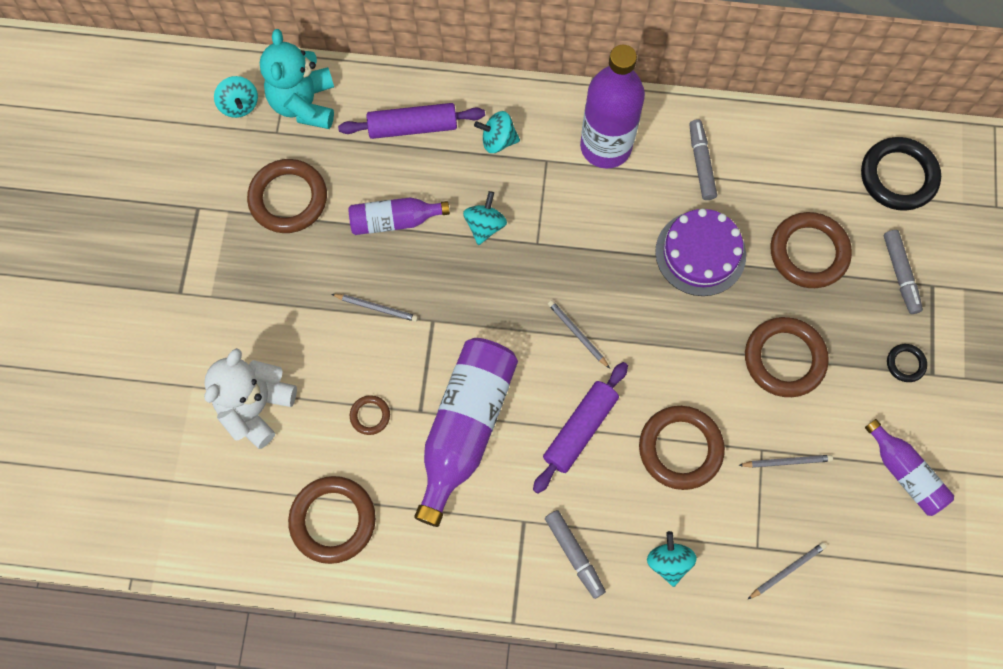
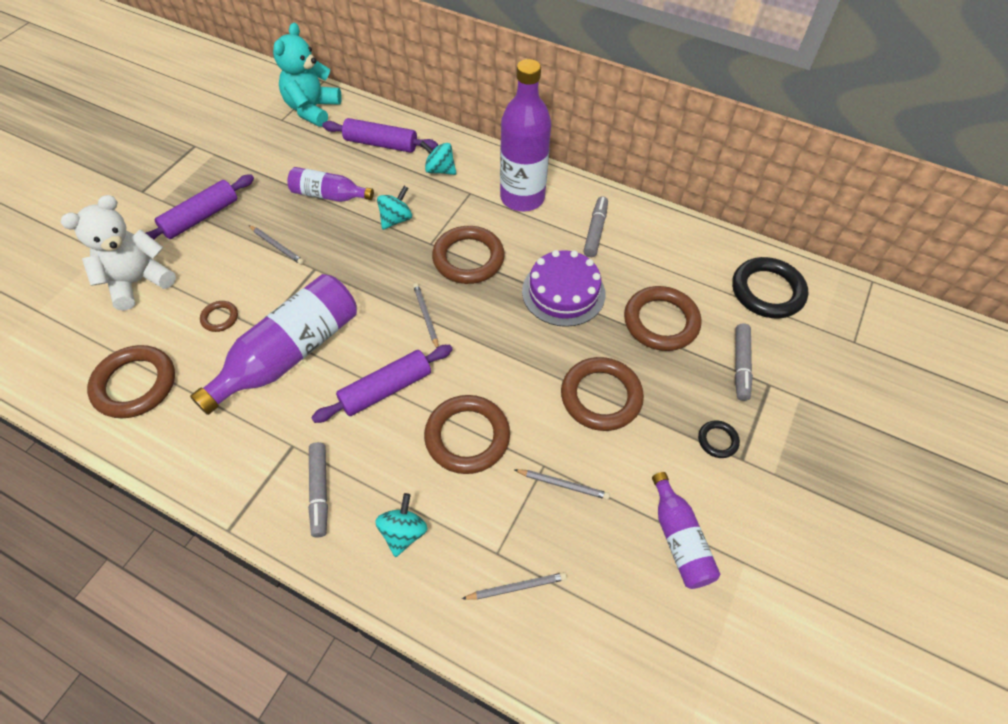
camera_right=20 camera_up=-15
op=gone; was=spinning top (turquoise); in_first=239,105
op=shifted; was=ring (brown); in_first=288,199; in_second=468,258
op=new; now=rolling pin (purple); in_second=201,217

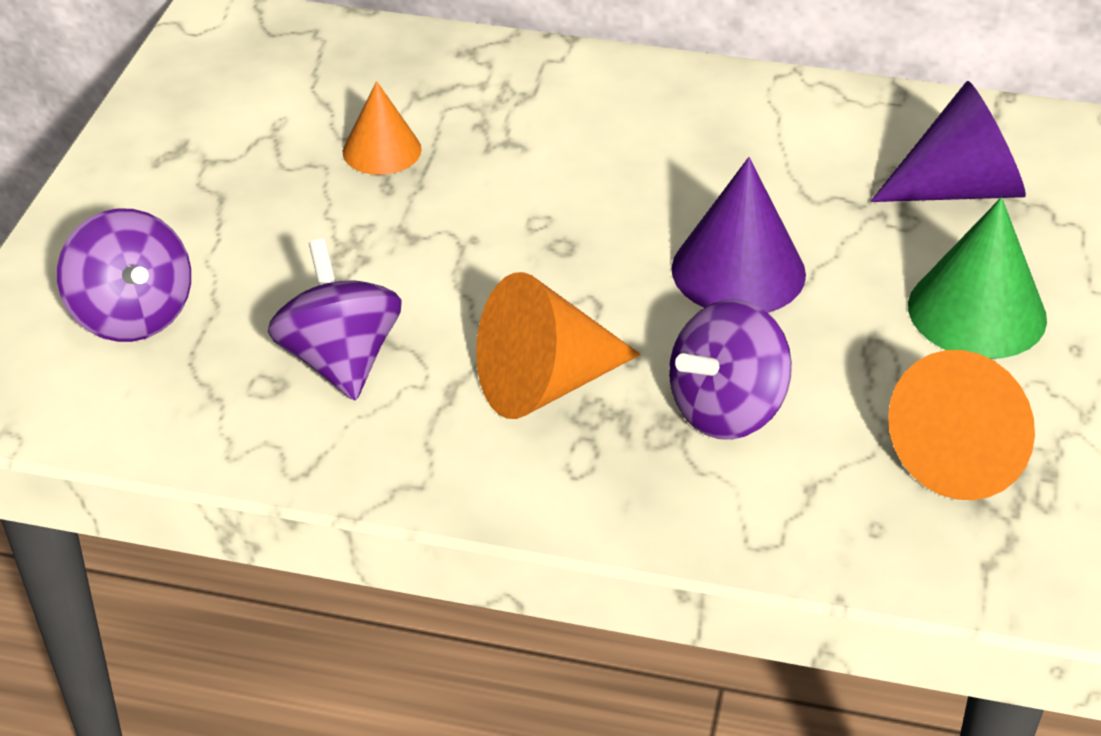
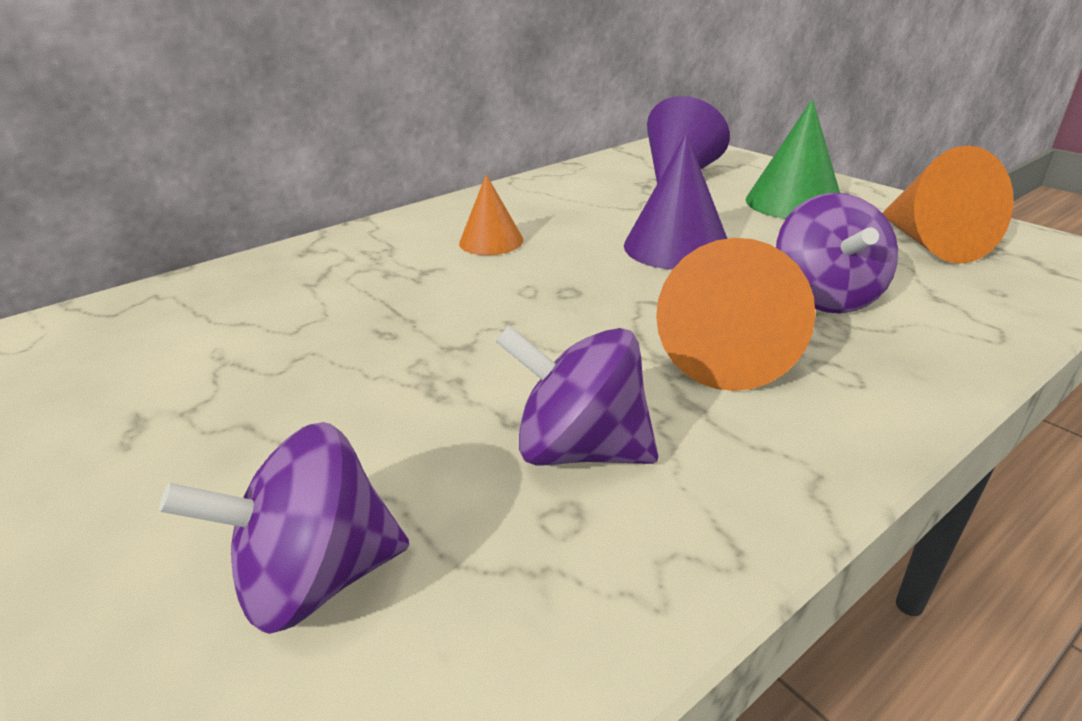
camera_right=-50 camera_up=-10
op=rotated; was=spinning top (purple); in_first=133,315; in_second=316,578; clockwise=150
op=shifted; was=cone (orange); in_first=382,150; in_second=491,241

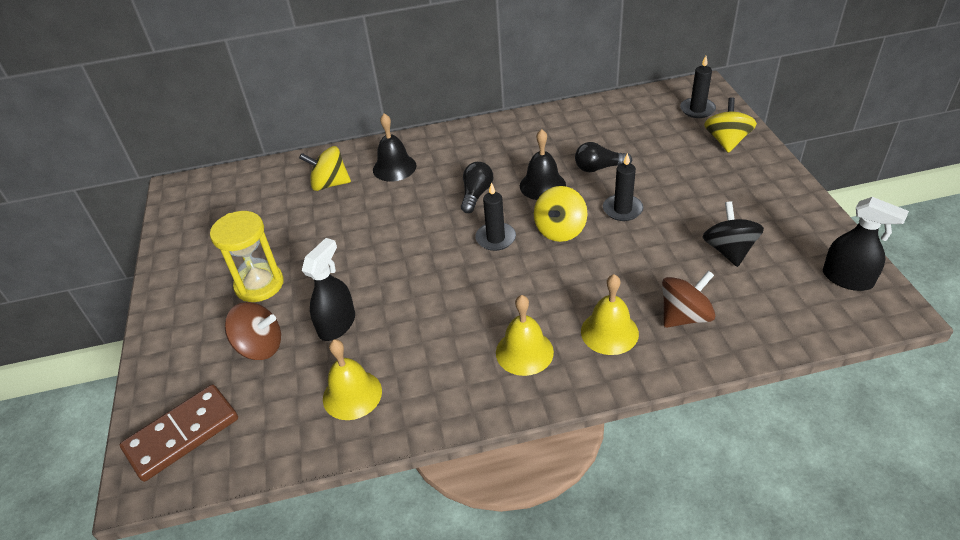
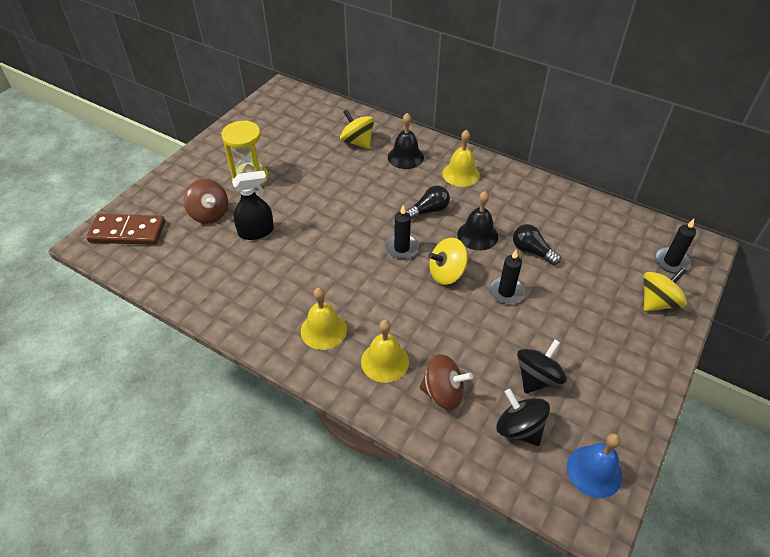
camera_right=40 camera_up=5
op=shifted; was=bell (yellow); in_first=352,394; in_second=461,174
op=swapped; was=spray bottle (black); now=bell (blue); in_first=847,279; in_second=594,471
op=new; now=spinning top (black); in_second=519,428

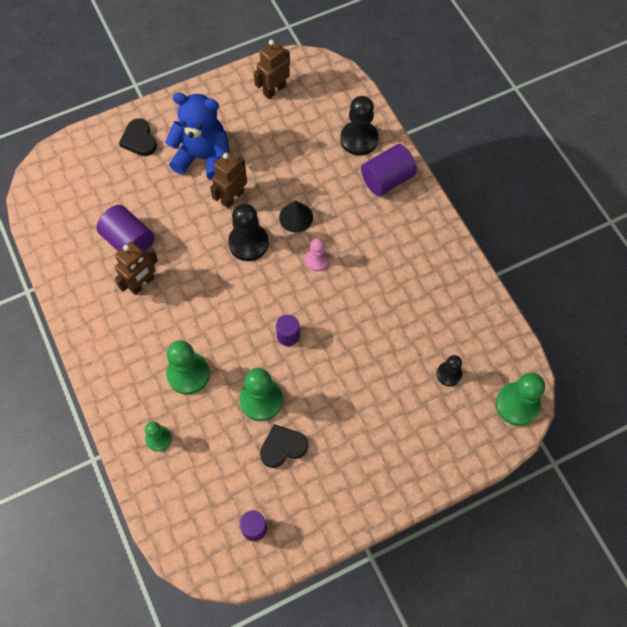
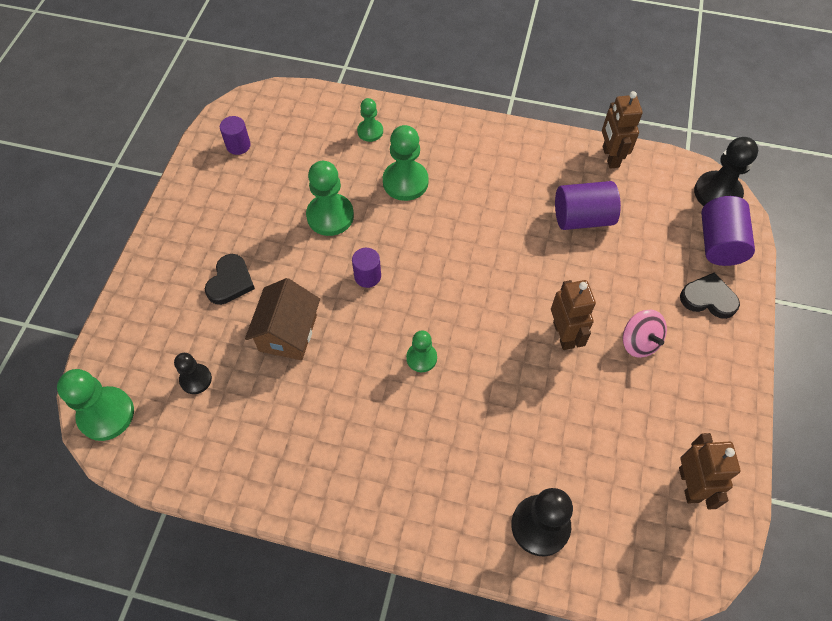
camera_right=130 camera_up=-5
op=shifted; was=robot (brown); in_first=142,284; in_second=610,157
op=swapped; was=teddy bear (blue); now=spinning top (pink); in_first=203,157; in_second=639,342
op=shifted; was=pawn (black); in_first=248,243; in_second=717,193
op=shifted; was=heart (black); in_first=282,447; in_second=230,282
op=gone; was=cone (black); in_first=296,217
op=repainted; was=pawn (pink); now=pawn (green); in_first=317,260; in_second=421,358
op=shifted; was=cylinder (purple); in_first=387,179; in_second=719,243
op=new; now=house (brown); in_second=288,333

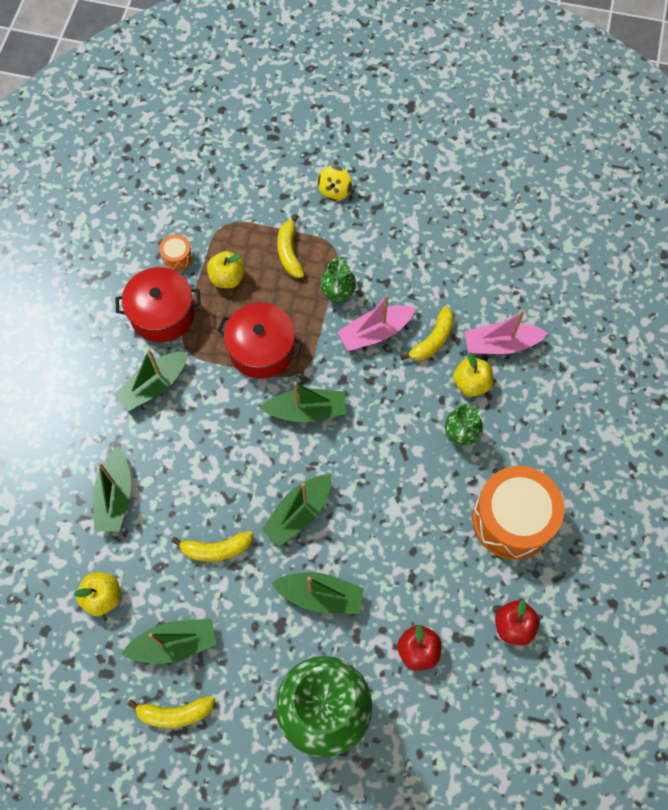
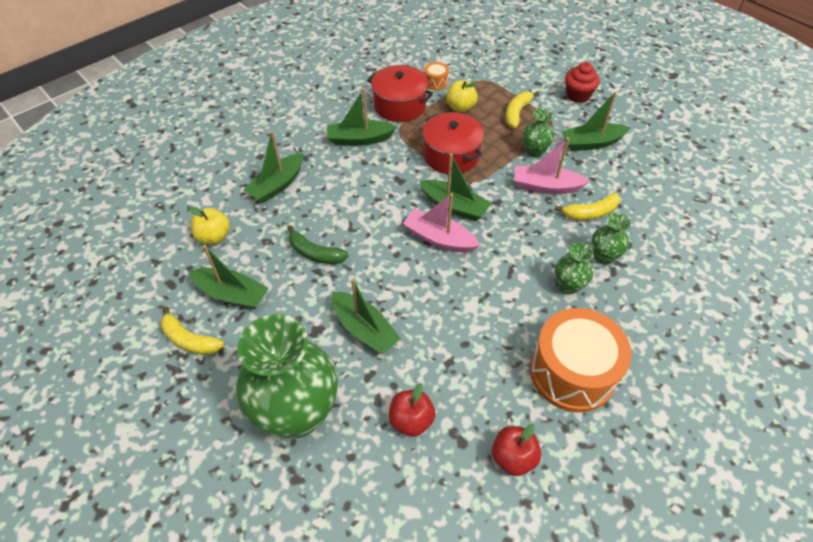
camera_right=35 camera_up=-15
op=repainted; was=banana (yellow); now=banana (green); in_first=216,549; in_second=315,253
op=shifted; was=boat (green); in_first=299,513; in_second=591,143
op=swapped; was=spinning top (yellow); now=cupcake (red); in_first=334,191; in_second=578,95
op=swapped; was=apple (yellow); now=vase (green); in_first=471,383; in_second=603,256
op=shifted; was=boat (pink); in_first=501,344; in_second=439,239

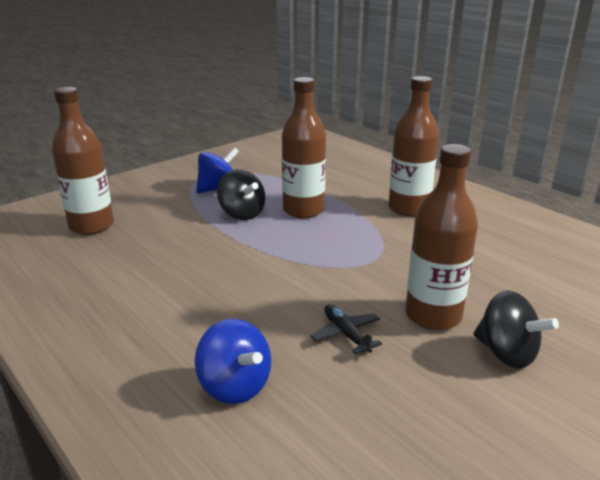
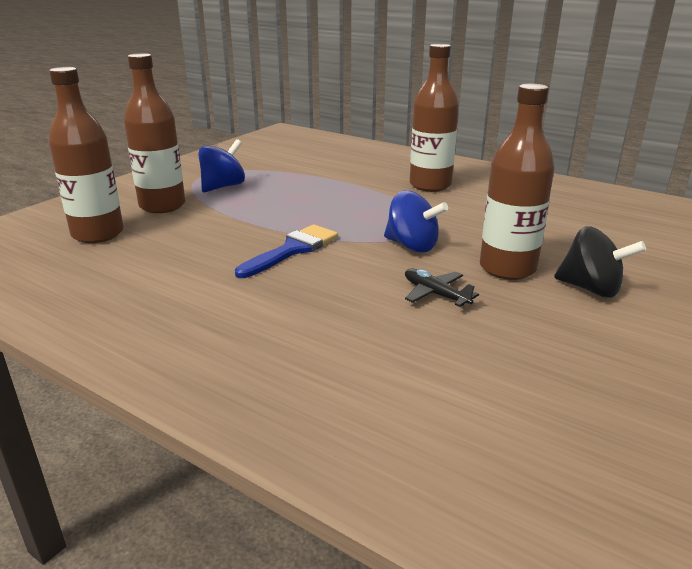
camera_right=-15 camera_up=0
op=shifted; was=spinning top (blue); in_first=235,386; in_second=412,246
op=gone; was=spinning top (black); in_first=242,214
op=shifted; was=bottle (brown); in_first=303,210; in_second=162,206
op=new; now=brush (blue); in_second=292,250

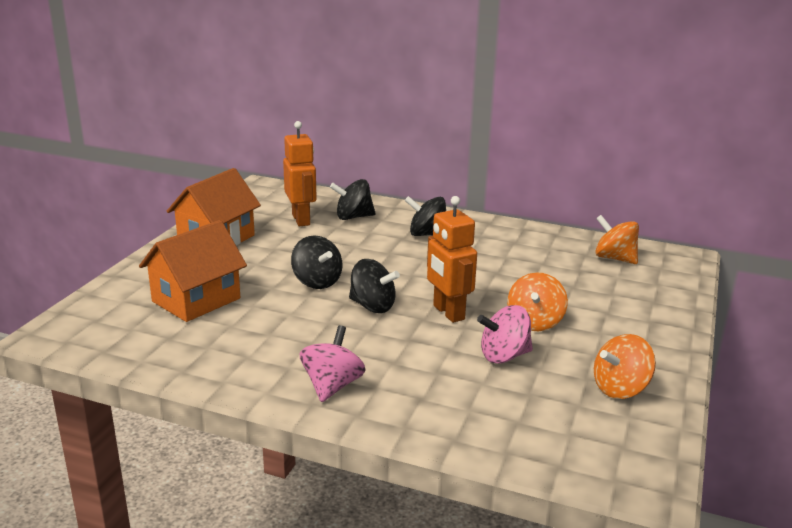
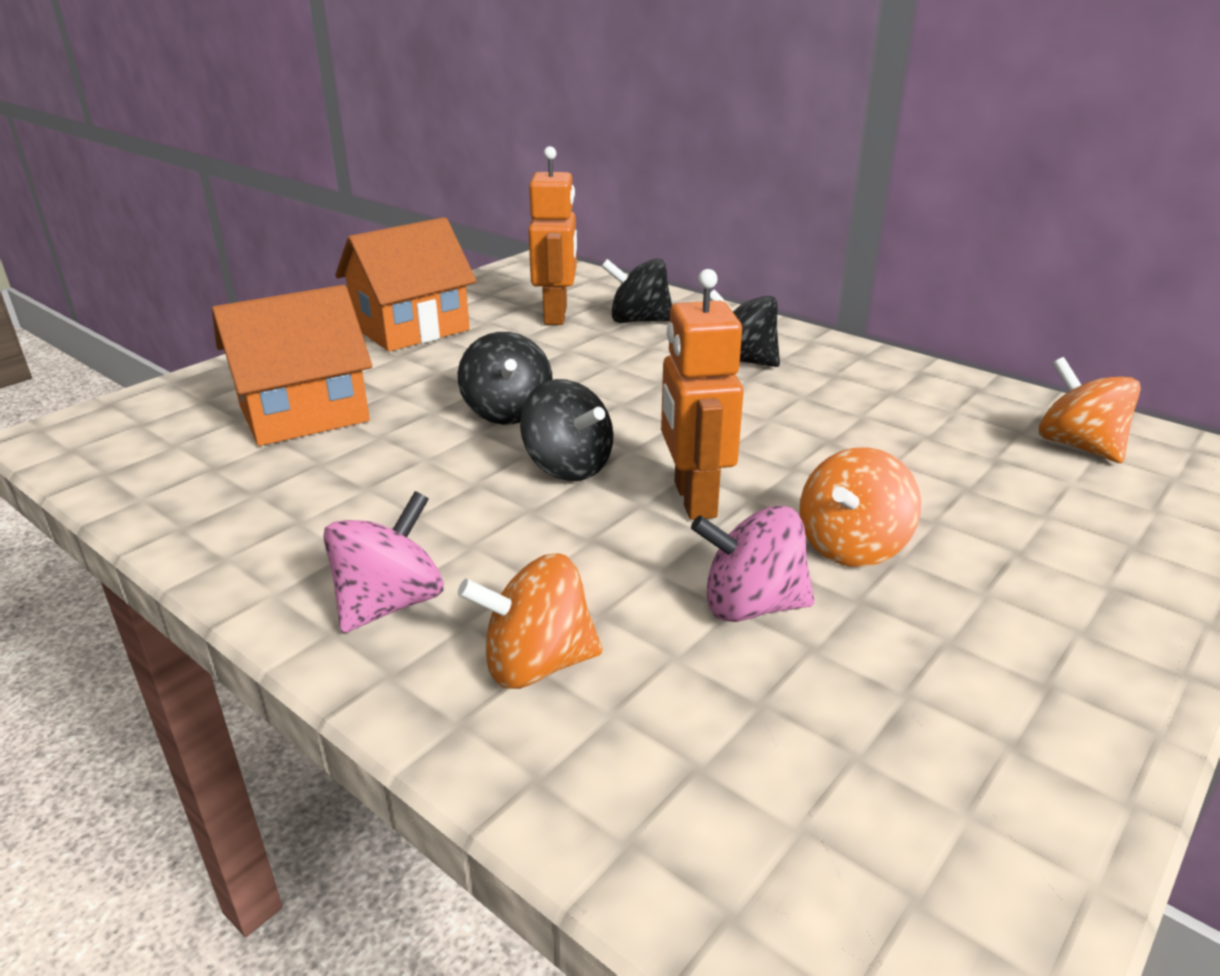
camera_right=20 camera_up=5
op=shifted; was=spinning top (orange); in_first=620,389; in_second=537,664

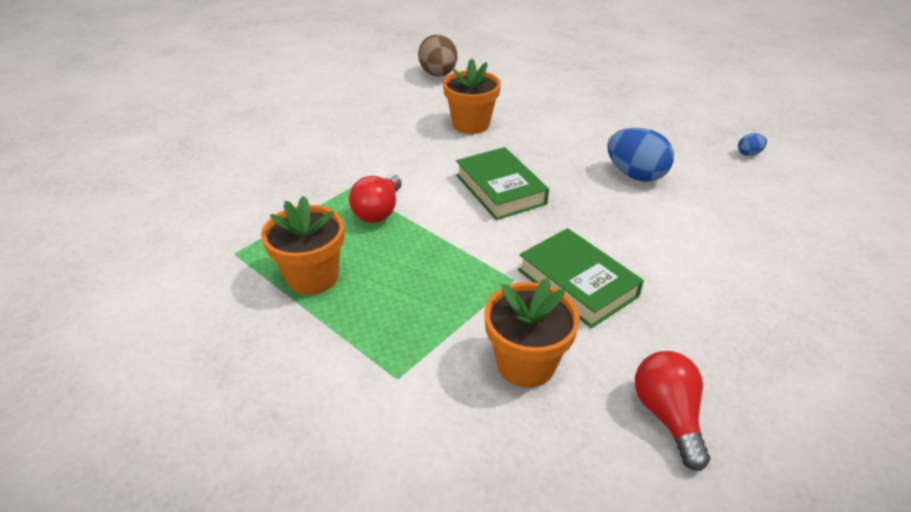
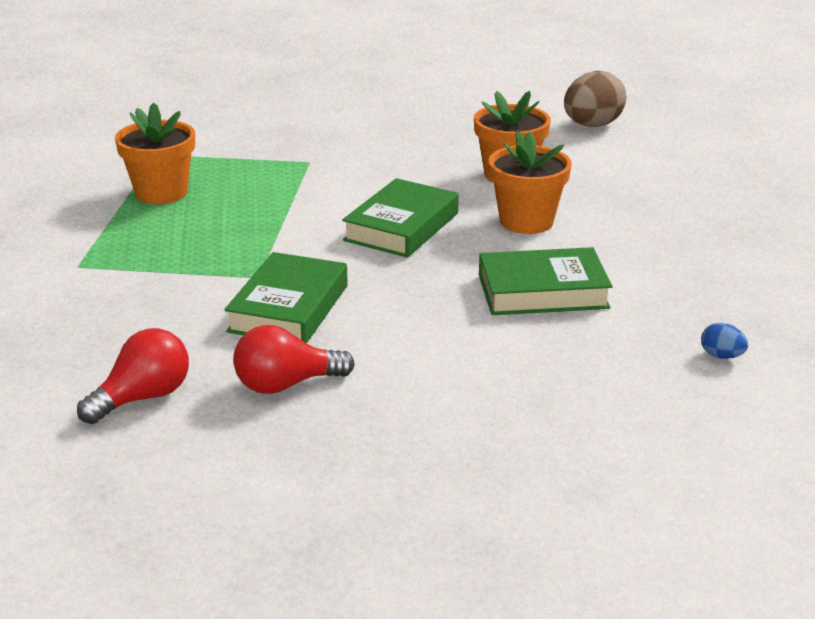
camera_right=55 camera_up=-10
op=shifted; was=light bulb (red); in_first=378,211; in_second=286,384
op=shifted; was=flower pot (orange); in_first=526,363; in_second=526,221
op=swapped; was=egg (blue); now=book (green); in_first=635,175; in_second=542,291

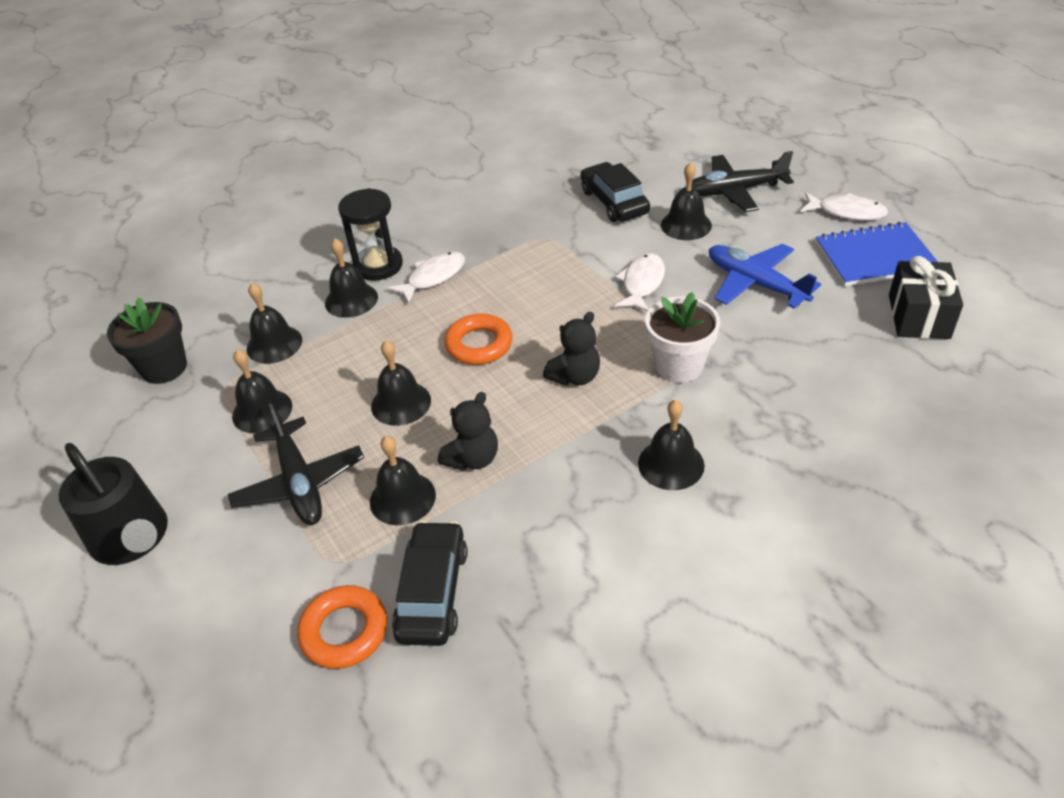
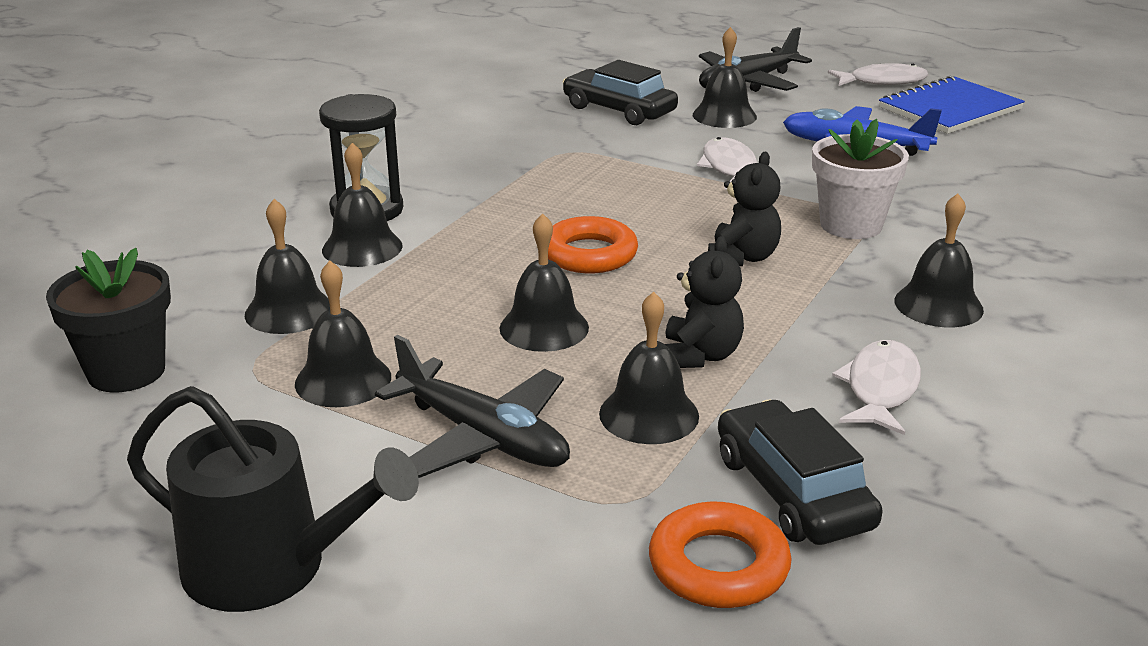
camera_right=-30 camera_up=-15
op=shifted; was=fish (white); in_first=433,277; in_second=880,389
op=gone; was=gift (black); in_first=918,316

